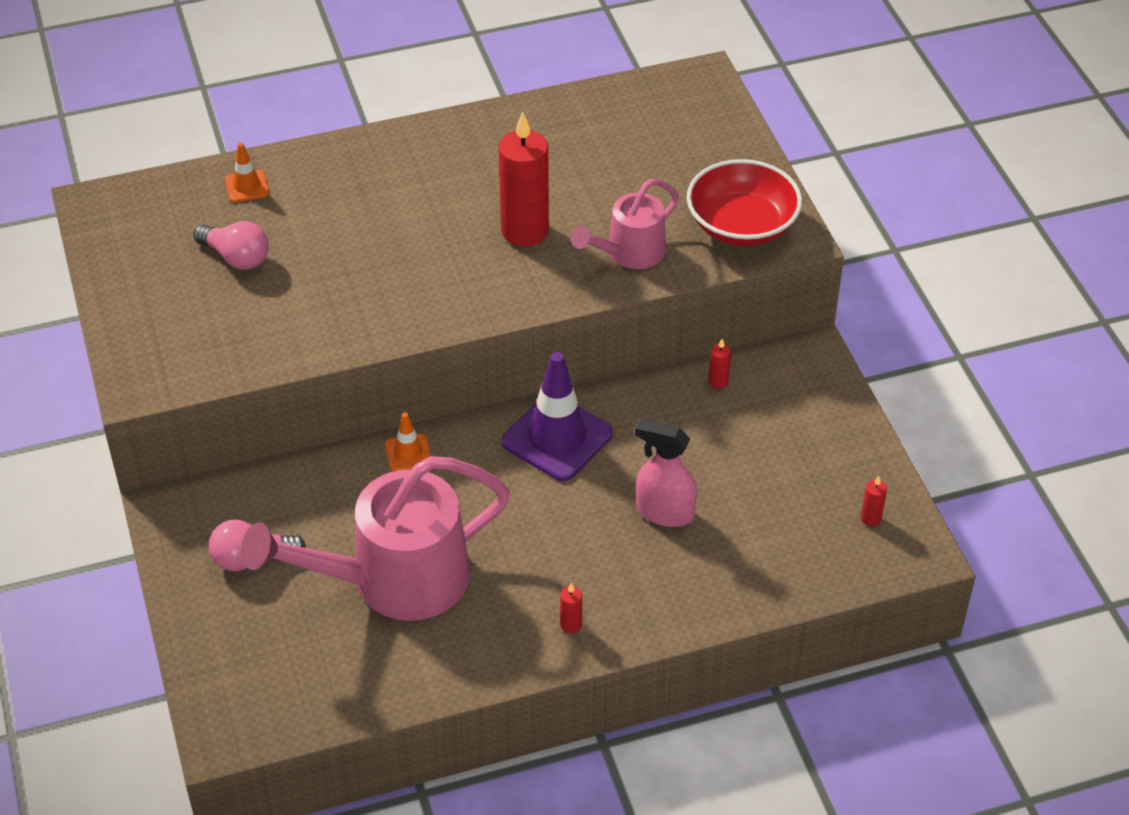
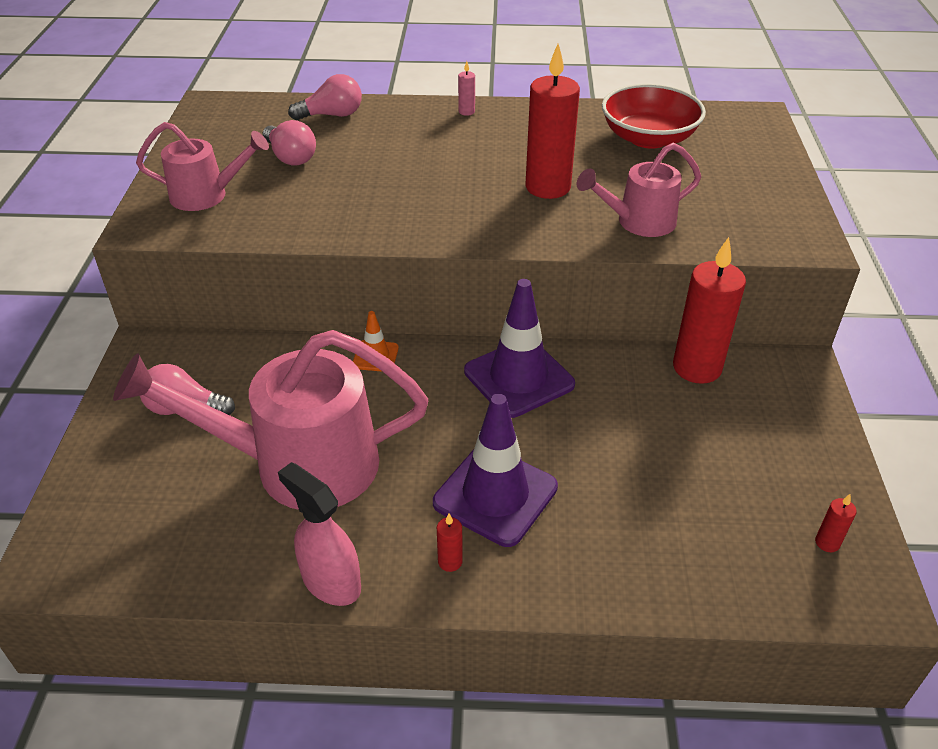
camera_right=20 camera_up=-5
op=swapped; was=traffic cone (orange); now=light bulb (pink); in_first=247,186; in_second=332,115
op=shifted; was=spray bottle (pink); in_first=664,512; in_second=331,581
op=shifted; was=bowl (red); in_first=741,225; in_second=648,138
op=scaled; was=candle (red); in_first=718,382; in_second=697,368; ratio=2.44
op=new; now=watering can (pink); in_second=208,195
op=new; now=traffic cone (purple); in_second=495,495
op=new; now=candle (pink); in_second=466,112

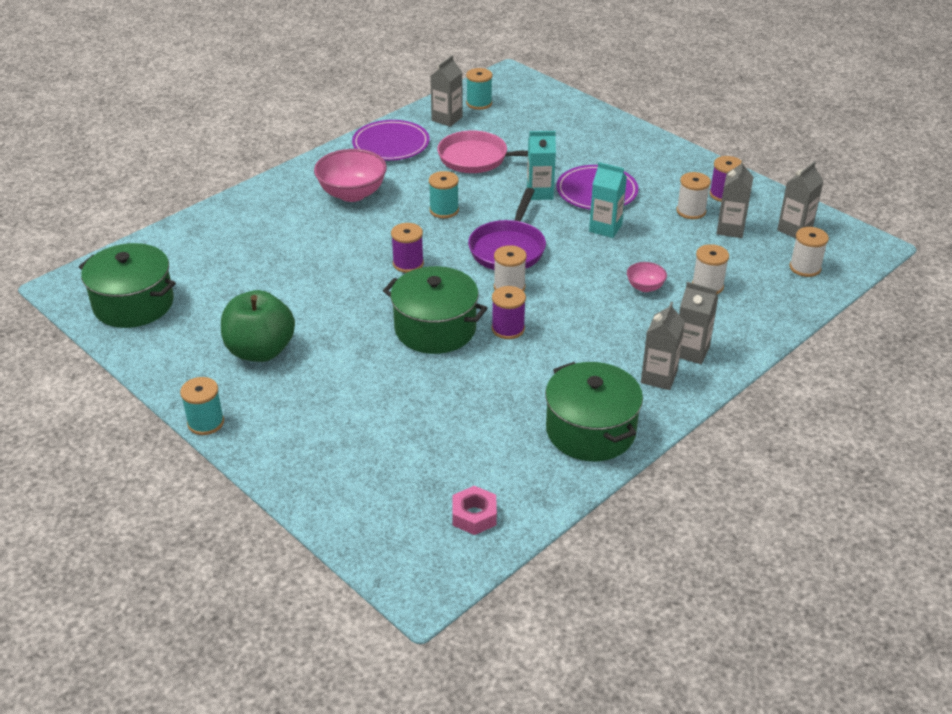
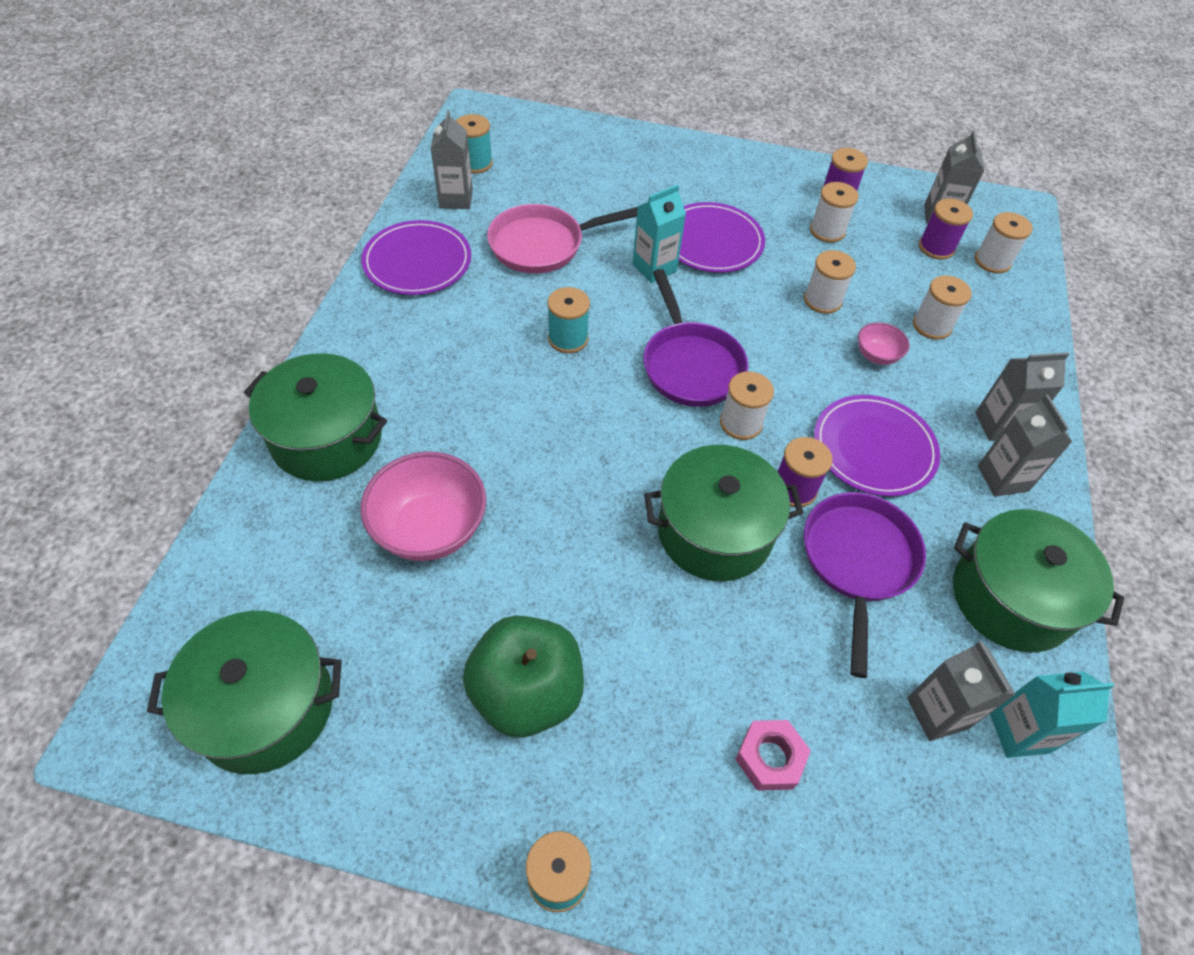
camera_right=-35 camera_up=15
op=shifted; was=bowl (pink); in_first=352,194; in_second=430,528
op=shifted; was=spool (purple); in_first=408,263; in_second=936,247
op=shifted; was=nut (pink); in_first=474,515; in_second=770,758
op=shifted; was=carton (turquoise); in_first=605,228; in_second=1019,732
op=shifted; was=carton (grey); in_first=730,229; in_second=937,713
op=new; now=pot (green); in_second=327,438
op=new; now=spool (white); in_second=822,300
op=new; now=pan (purple); in_second=858,561
op=new; now=plate (purple); in_second=874,448

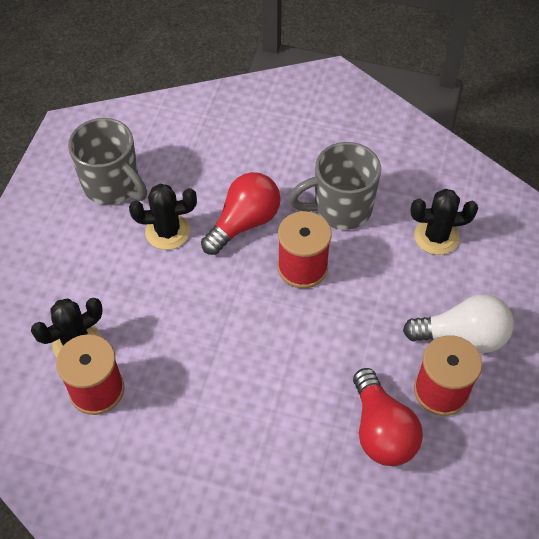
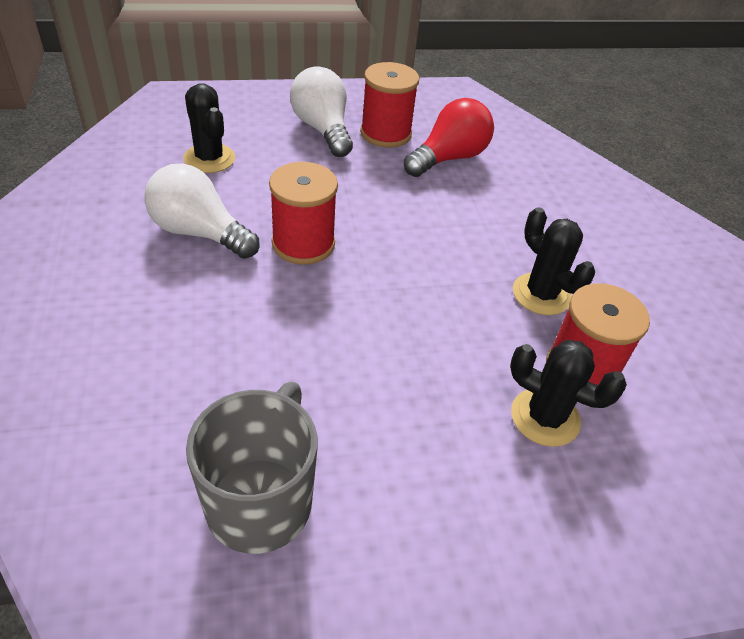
camera_right=-120 camera_up=-10
op=shifted; was=cactus (black); in_first=167,232; in_second=541,294
op=gone; was=light bulb (red); in_first=244,223
op=swapped; was=mug (grey); now=light bulb (white); in_first=340,208; in_second=199,233

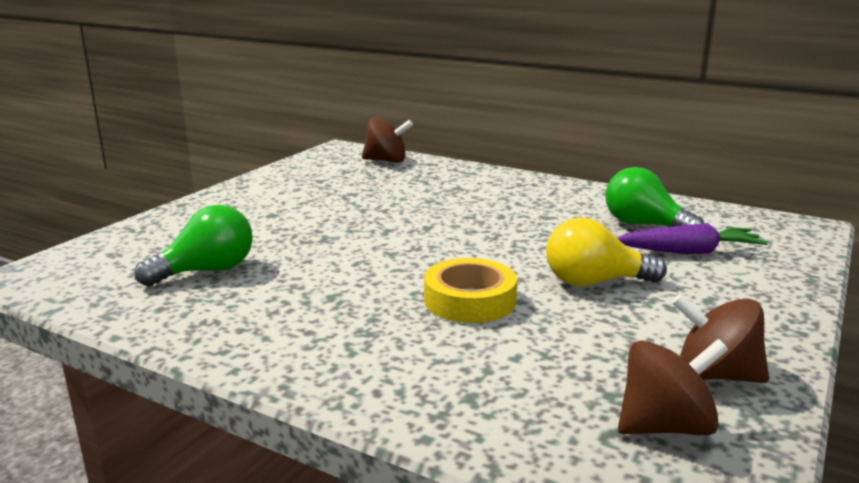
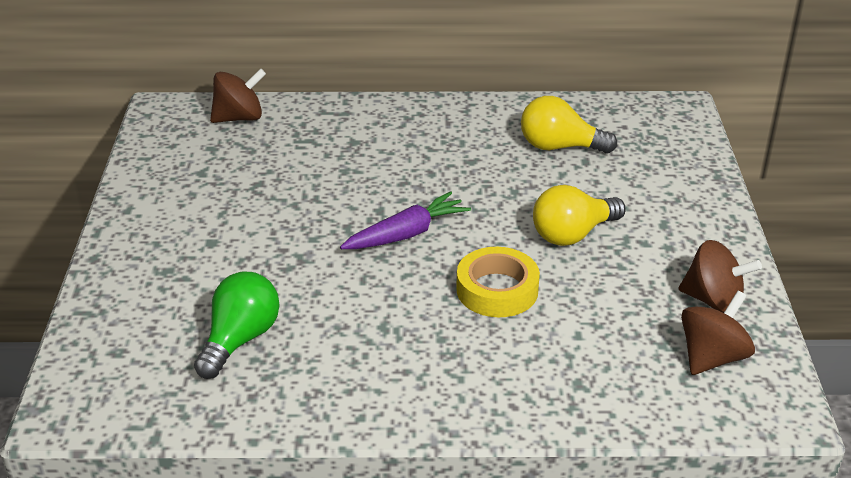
camera_right=-30 camera_up=15
op=repainted; was=light bulb (green); now=light bulb (yellow); in_first=644,225; in_second=559,147
op=shifted; was=carrot (purple); in_first=689,252; in_second=406,234
op=rotated; was=spinning top (brown); in_first=715,375; in_second=713,300; clockwise=-150

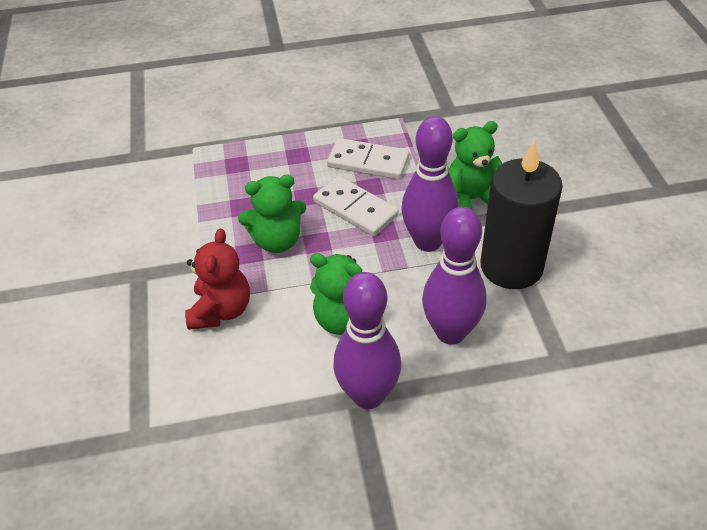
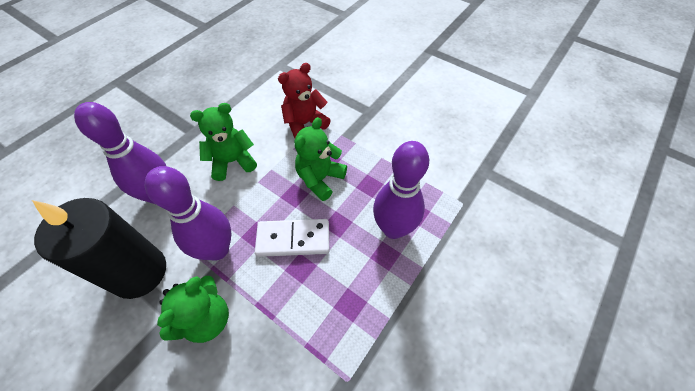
camera_right=135 camera_up=10
op=rotated; was=teddy bear (red); in_first=221,310; in_second=305,124; clockwise=90
op=gone; was=domino (white); in_first=368,162
op=shifted; was=bowling pin (purple); in_first=368,395; in_second=393,228

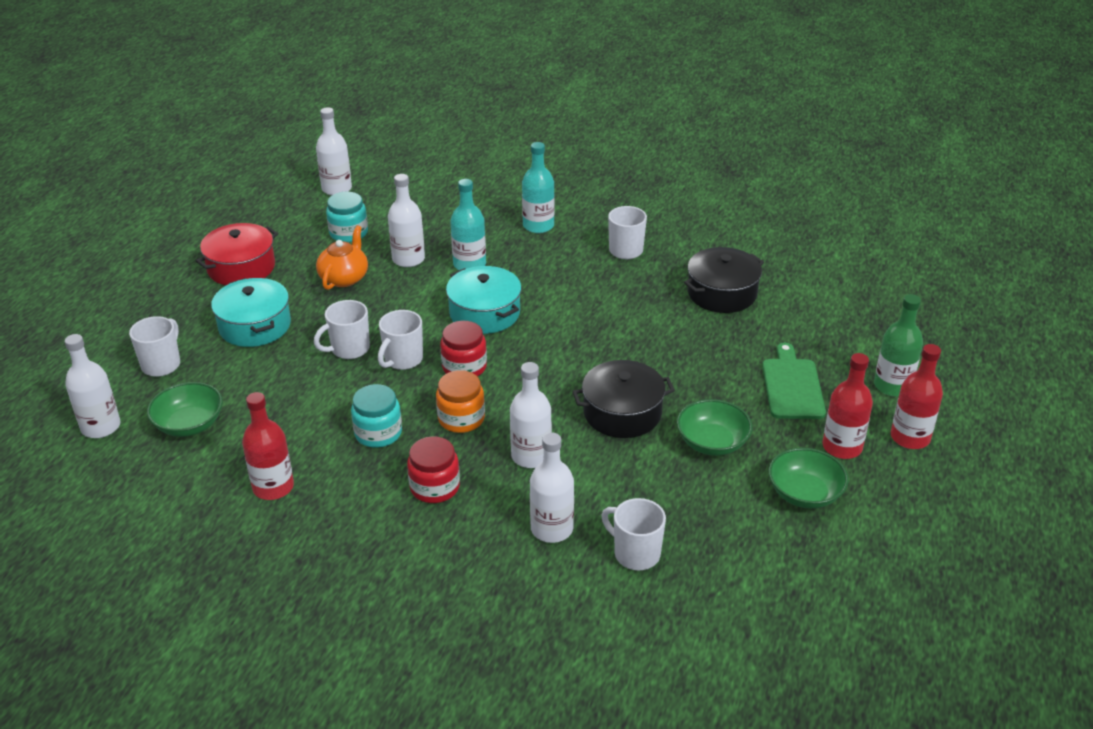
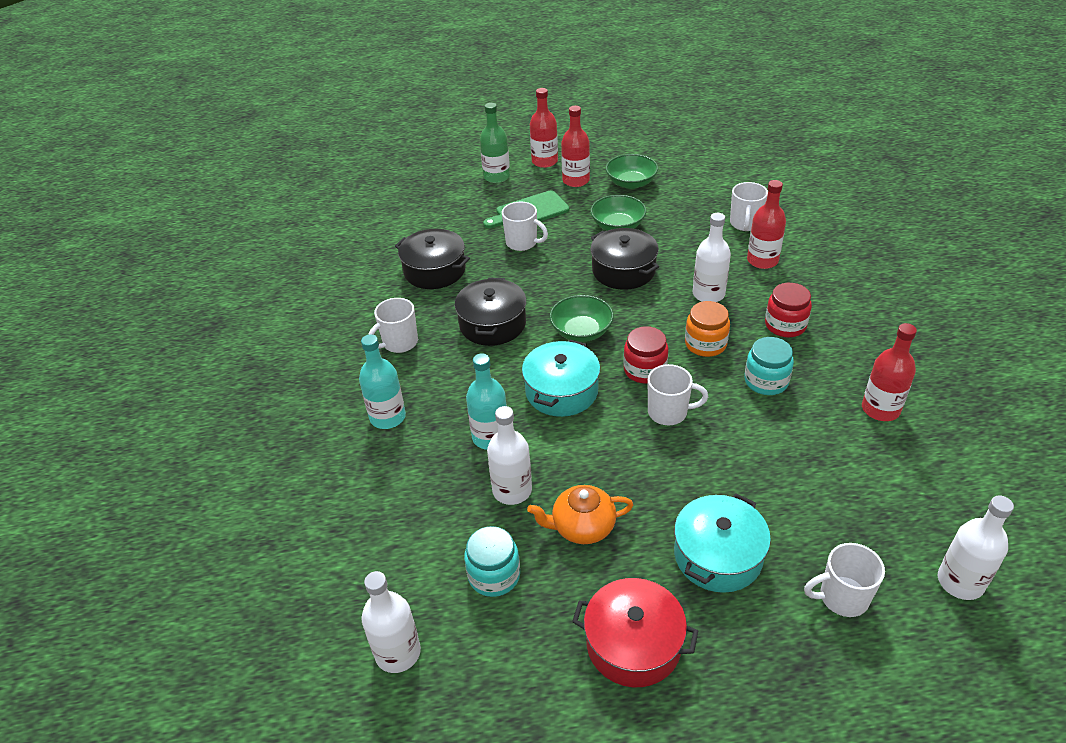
camera_right=-115 camera_up=5
op=shifted; was=bowl (green); in_first=189,424; in_second=581,331
op=shifted; was=mug (white); in_first=349,349; in_second=522,243
op=repainted; was=bottle (white); now=bottle (red); in_first=552,529; in_second=762,260
op=new; now=pot (black); in_second=492,324

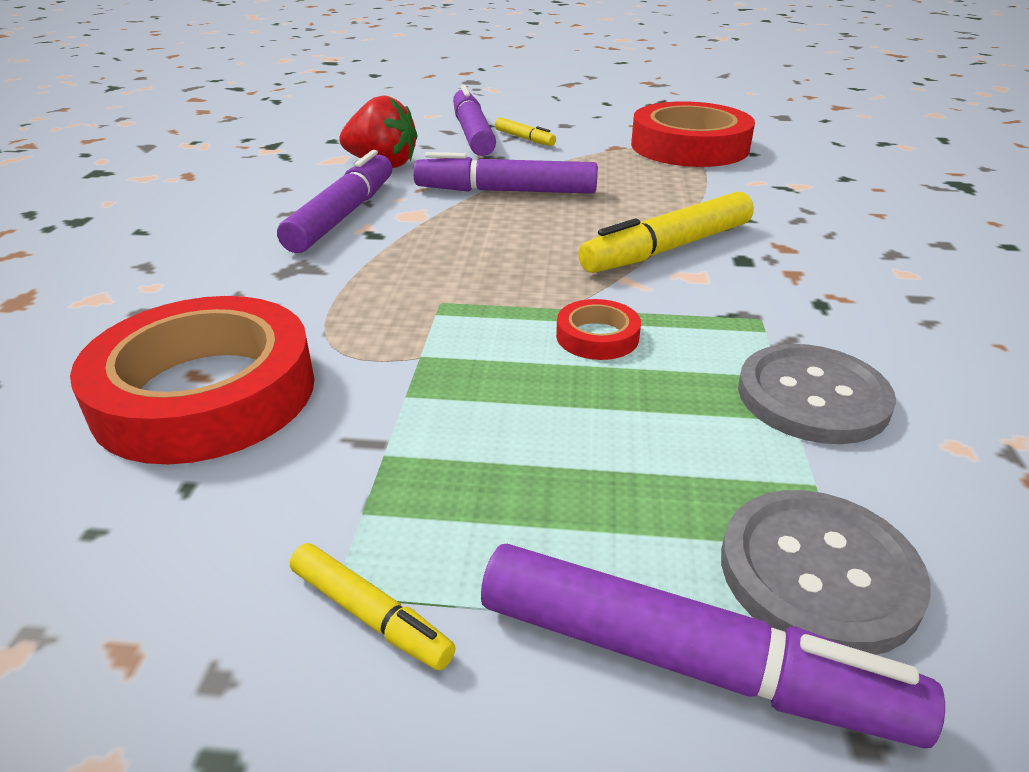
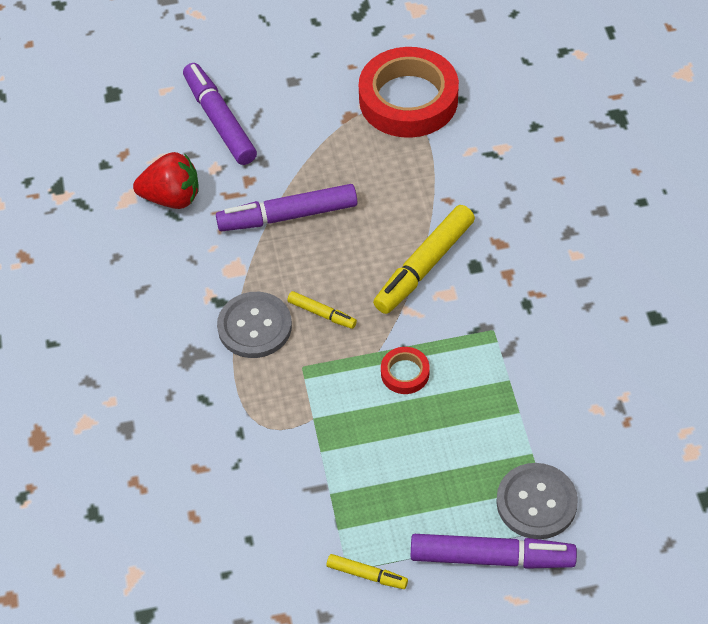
camera_right=-15 camera_up=20
op=gone; was=tape (red); in_first=206,393
op=gone; was=marker (purple); in_first=342,215
op=shifted; was=marker (yellow); in_first=524,138; in_second=321,313
op=shifted; was=button (grey); in_first=812,397; in_second=254,326

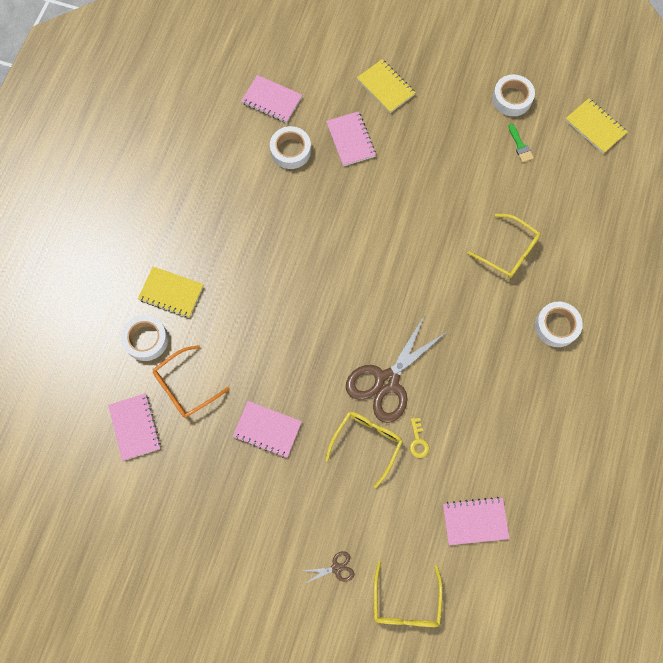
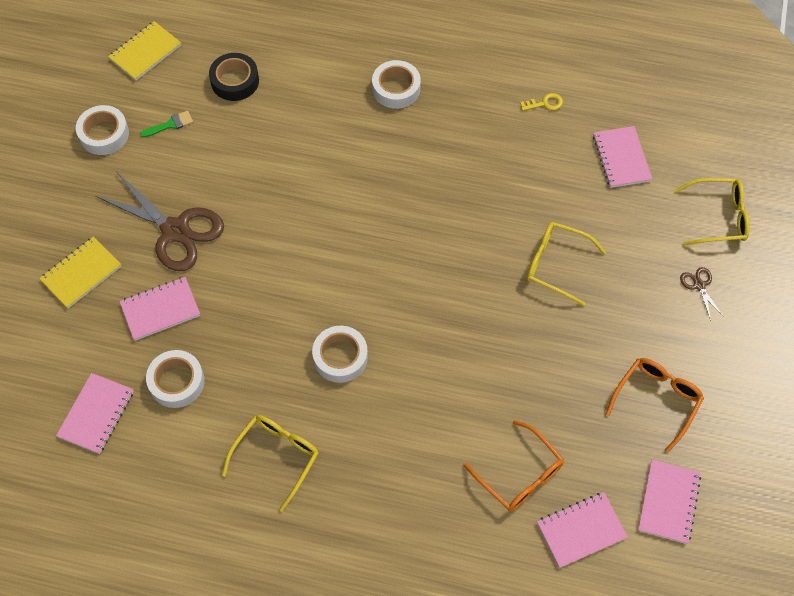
camera_right=-95 camera_up=-10
op=shifted; was=tape (white); in_first=146,339; in_second=340,357
op=gone; was=notebook (yellow); in_first=171,293
op=shifted; was=notebook (pink); in_first=267,429; in_second=668,502
op=shifted; was=scissors (brown); in_first=387,381; in_second=175,230
op=shifted; was=key (yellow); in_first=418,441; in_second=545,103
op=shifted; was=glasses (yellow); in_first=508,251; in_second=276,457
op=new; now=tape (black); in_second=235,81
op=new; now=glasses (orange); in_second=656,400

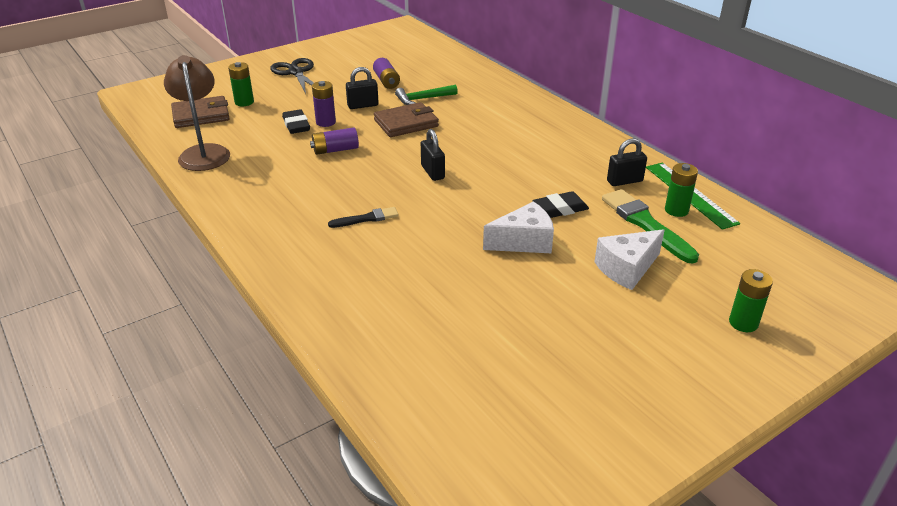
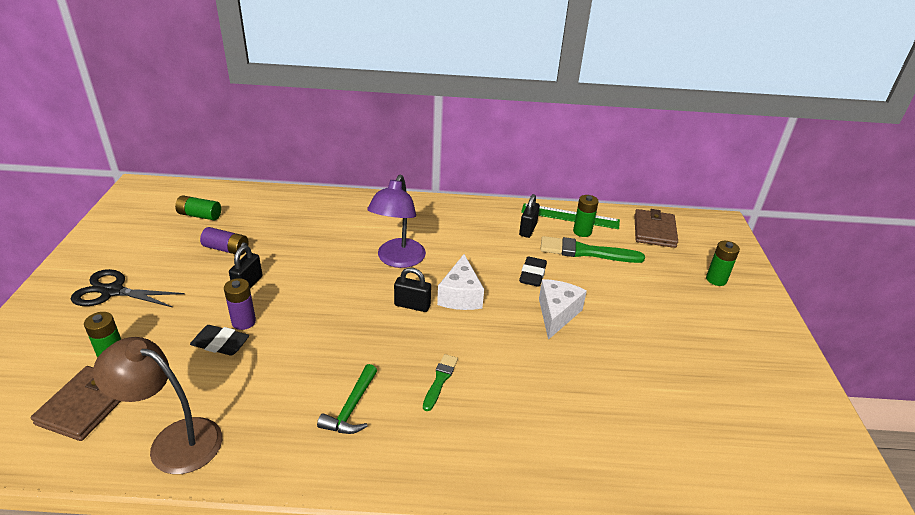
camera_right=-55 camera_up=0
op=gone; was=battery (purple); in_first=335,150
op=repainted; was=brush (black); now=brush (green); in_first=366,218; in_second=440,380
op=shifted; was=wallet (brown); in_first=406,123; in_second=654,231
op=shifted; was=hammer (green); in_first=423,99; in_second=351,408
op=shifted; was=cheese (white); in_first=627,269; in_second=460,296
op=new; now=battery (green); in_second=200,215
op=new; now=lamp (purple); in_second=398,260

